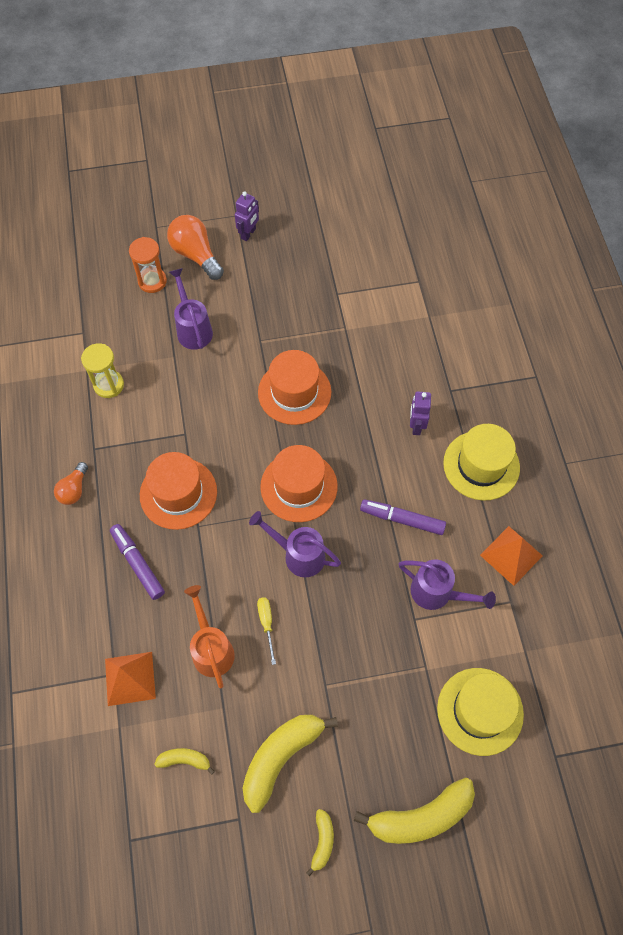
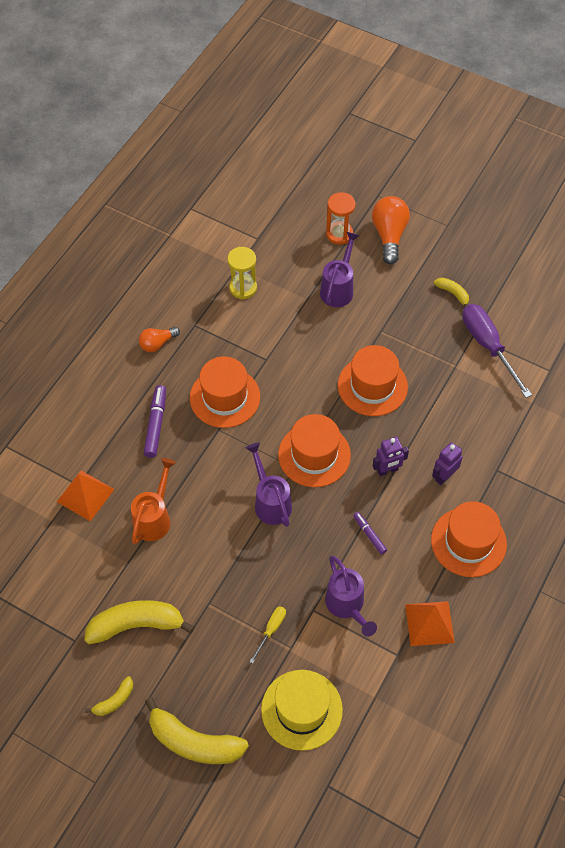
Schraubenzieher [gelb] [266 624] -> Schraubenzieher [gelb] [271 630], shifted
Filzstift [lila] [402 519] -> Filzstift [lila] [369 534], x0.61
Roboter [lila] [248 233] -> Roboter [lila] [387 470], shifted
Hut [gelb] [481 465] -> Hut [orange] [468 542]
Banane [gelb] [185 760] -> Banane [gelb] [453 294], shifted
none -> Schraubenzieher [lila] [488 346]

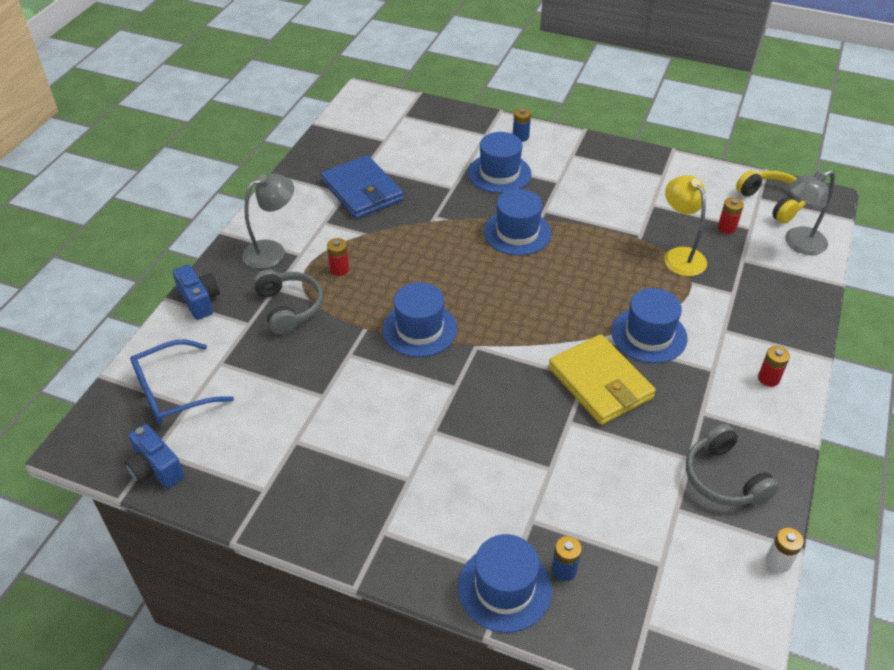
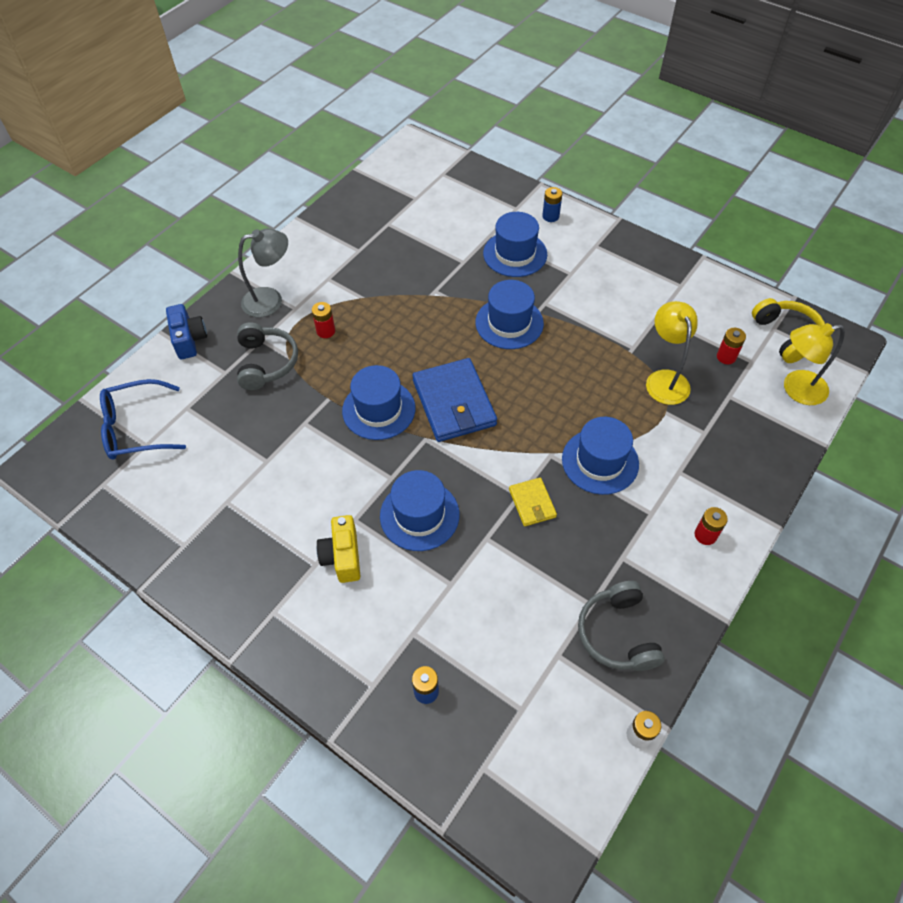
none -> Kamera [gelb] [342 556]
Hut [blau] [504 588] -> Hut [blau] [419 515], shifted
Geldbörse [blau] [362 191] -> Geldbörse [blau] [454 403], shifted
Geldbörse [gelb] [600 383] -> Geldbörse [gelb] [532 503], x0.51
Lampe [grau] [798 244] -> Lampe [gelb] [796 389]
Kamera [blau] [155 469] -> none

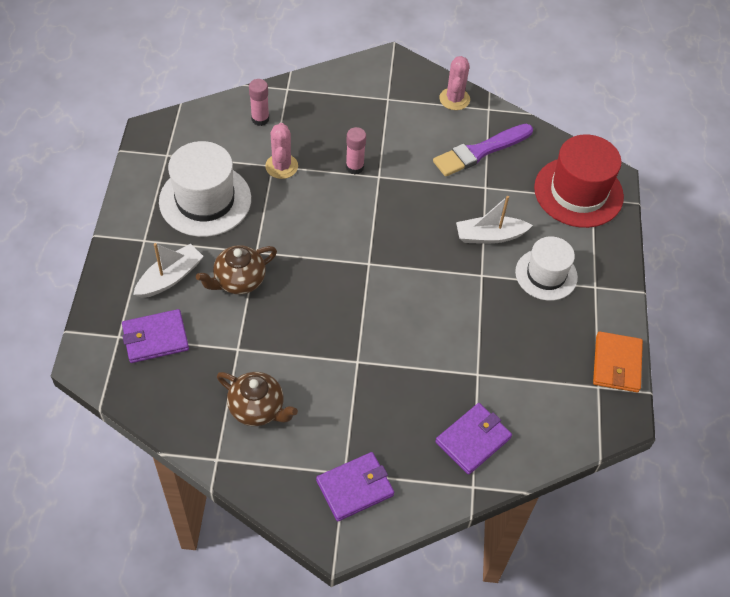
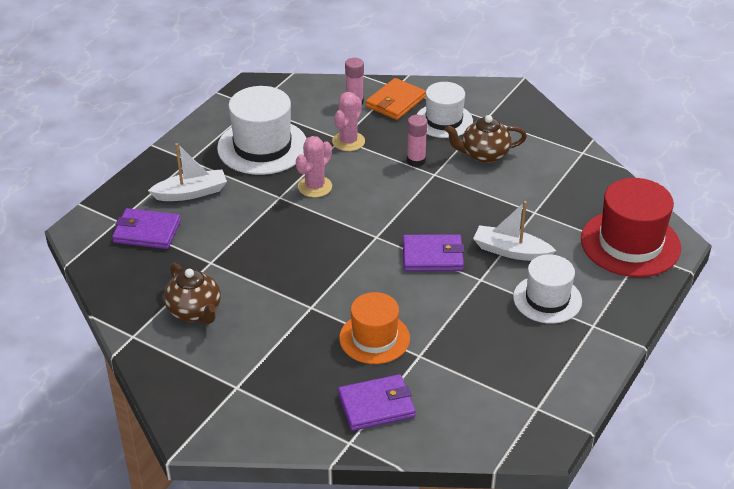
Kaktus [rosa] [454 99] -> Kaktus [rosa] [315 187], shifted
none -> Hut [orange] [374 338]
Geldbörse [orange] [616 364] -> Geldbörse [orange] [395 102], shifted
Geldbörse [lila] [355 488] -> Geldbörse [lila] [432 256], shifted
none -> Hut [weiß] [444 120]
Teekanne [braun] [239 281] -> Teekanne [braun] [484 155], shifted
Pinsel [lila] [480 151] -> none

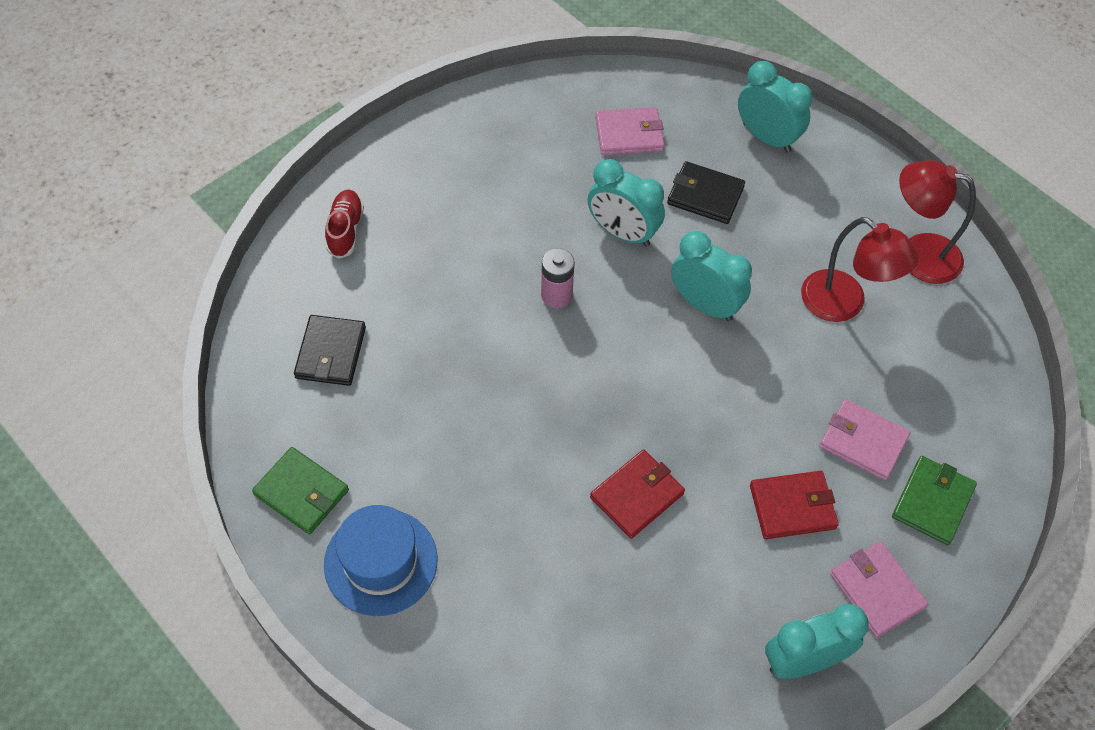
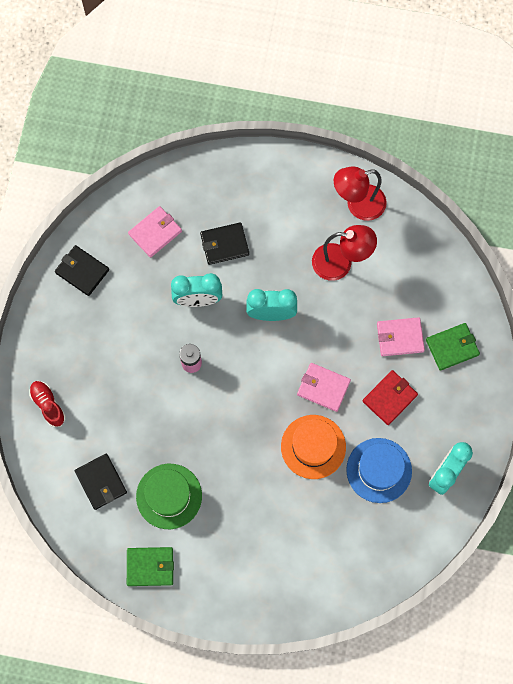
none -> Geldbörse [schwarz] [82 271]
none -> Hut [grün] [169 496]
Geldbörse [rot] [637 495] -> Hut [orange] [313 446]
Geldbörse [rosa] [877 590] -> Geldbörse [rosa] [323 387], shifted
Hut [blau] [380 562] -> Hut [blau] [379 470], shifted
Geldbörse [grün] [932 502] -> Geldbörse [grün] [452 347], 75 degrees clockwise
Wecker [türkis] [766 137] -> none

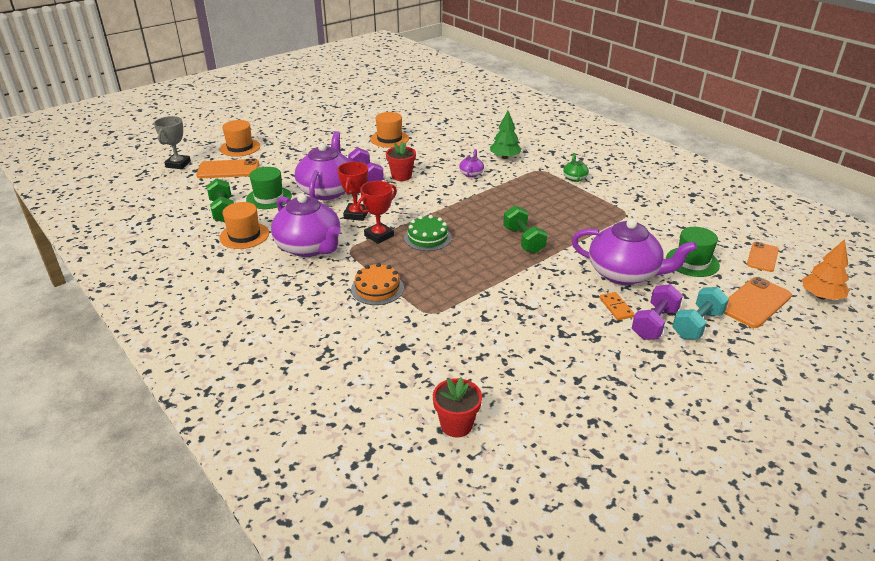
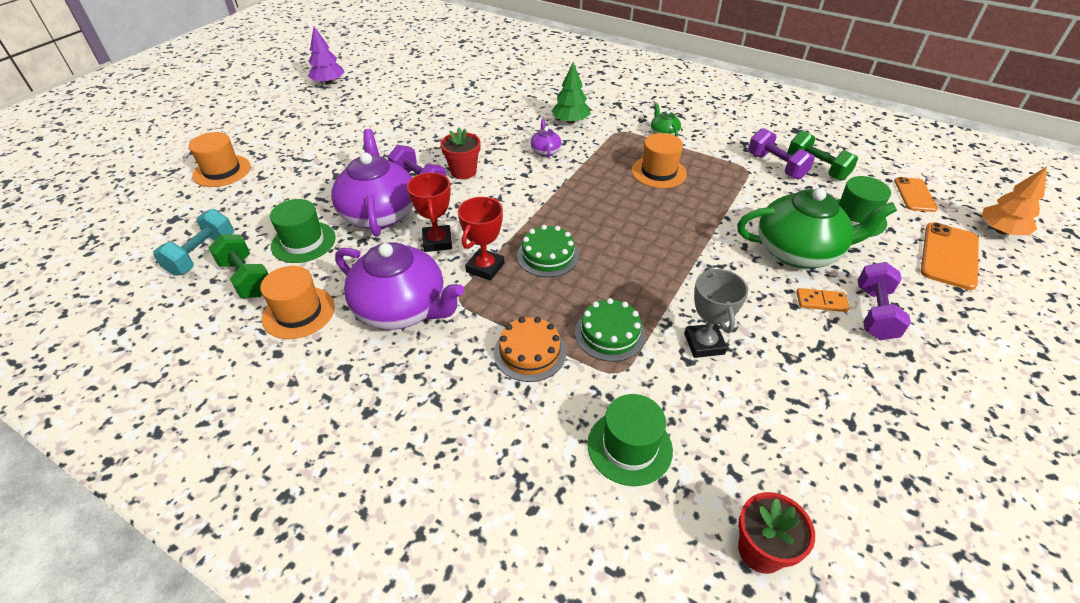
Hantel [türkis] [697 325] -> Hantel [türkis] [202 255], shifted
none -> Baum [lila] [328 82]
none -> Kuchen [grün] [610 333]
none -> Hut [grün] [629 447]
Hut [orange] [389 139] -> Hut [orange] [658 172], shifted
Pokal [grau] [178 164] -> Pokal [grau] [704 344], shifted
Teekanne [lila] [624 274] -> Teekanne [grün] [798 252]
none -> Hantel [lila] [776 166]
Hantel [grün] [523 240] -> Hantel [grün] [816 168], shifted
Dominostein [orange] [616 307] -> Dominostein [orange] [821 302], 45 degrees counterclockwise
Handy [orange] [228 169] -> none

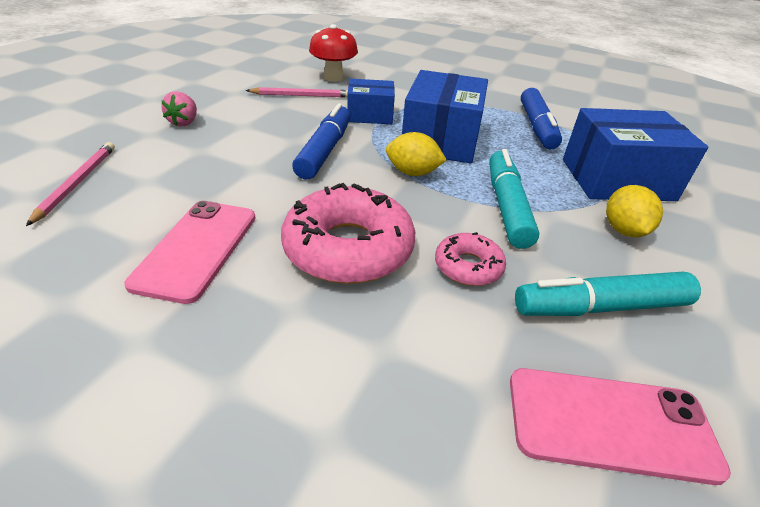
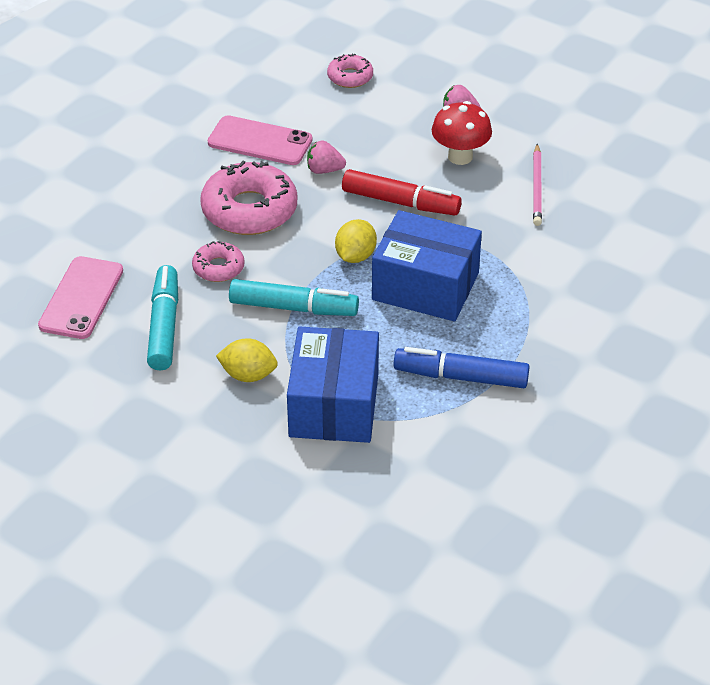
none -> Erdbeere [rosa] [324 170]
Bleistift [rosa] [77 183] -> Donut [rosa] [350 77]
Filzstift [blau] [325 150] -> Filzstift [rot] [400 202]
Pilz [rot] [333 78] -> Pilz [rot] [460 157], shifted
Schachtel [blau] [370 115] -> none

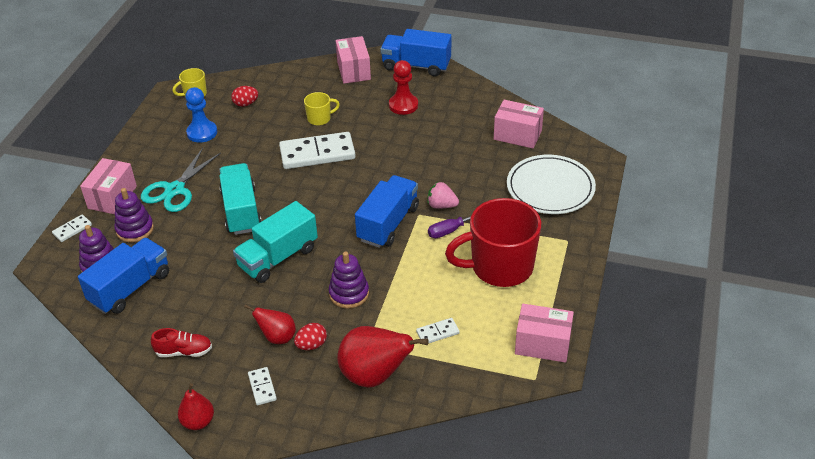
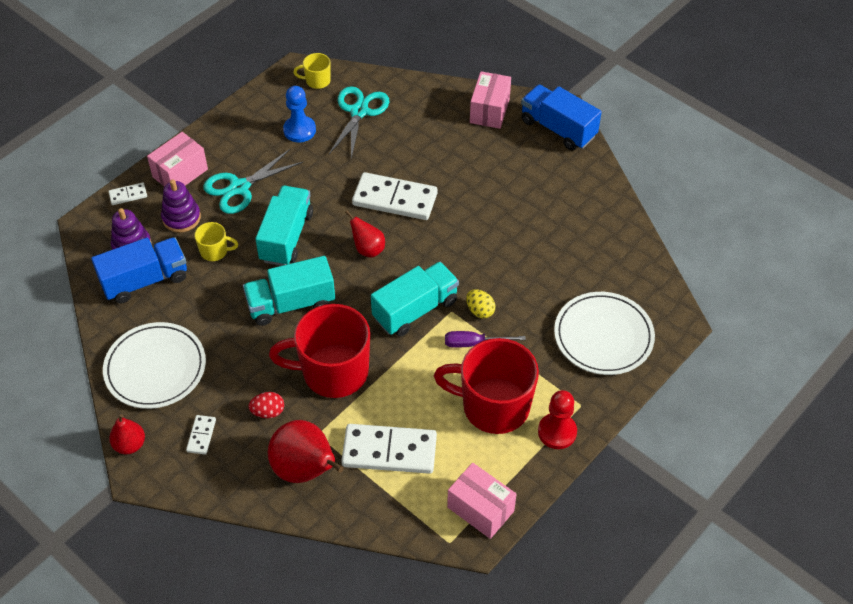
Schuh [rot] [184 351] -> Teller [weiß] [155 368]
Tasse [gelb] [320 118] -> Tasse [gelb] [215 251], shifted
Stapelspielzeug [lila] [349 293] -> Tasse [rot] [333 372]
Ei [rot] [245 104] -> Schere [türkis] [359 111]
Dominostein [weiß] [437 332] -> Dominostein [weiß] [389 451], x2.19
Birne [rot] [277 337] -> Birne [rot] [368 249], shifted
Lastwagen [blau] [388 224] -> Lastwagen [türkis] [415 310]
Erdbeere [rosa] [441 205] -> Ei [gelb] [480 311]
Bauer [rot] [403 105] -> Bauer [rot] [557 432], shifted
Schachtel [rosa] [517 135] -> none

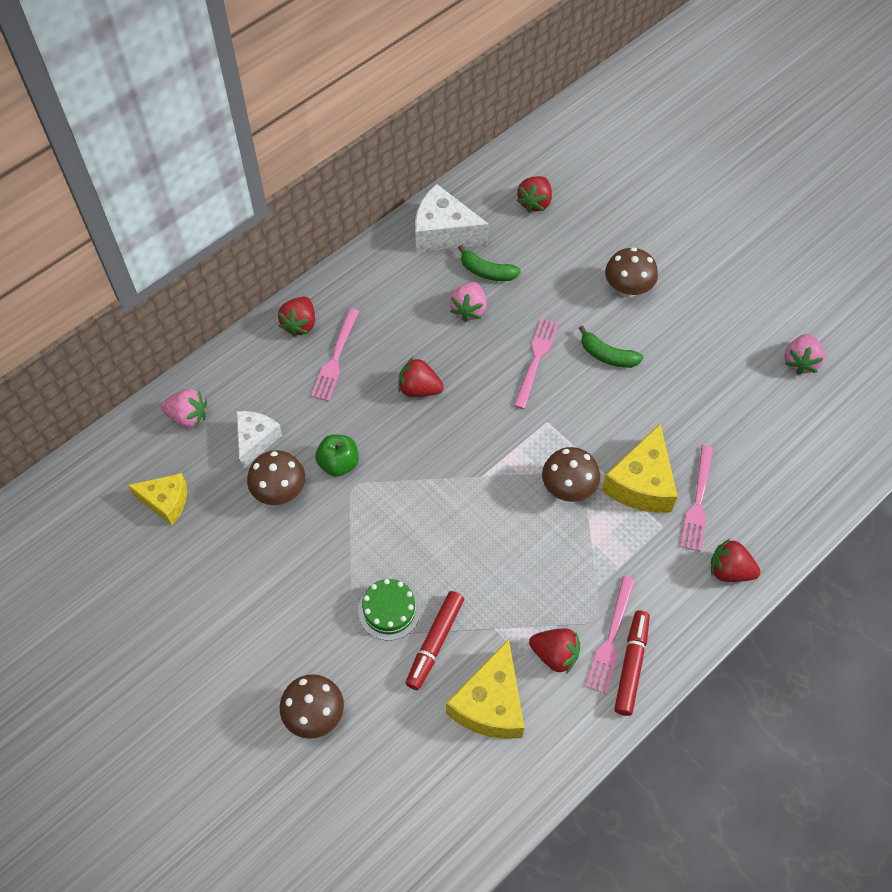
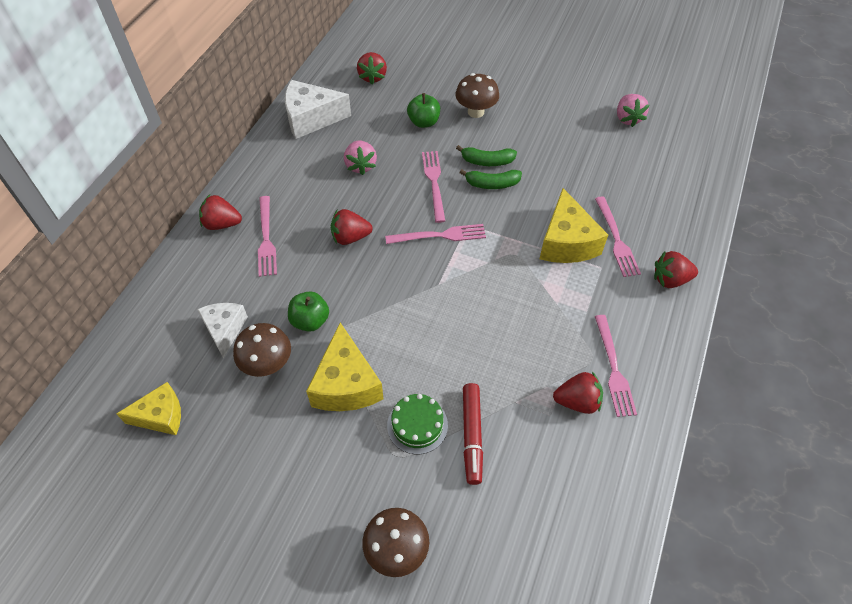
Erdbeere [rot] [300 324] -> Erdbeere [rot] [222 224], 105 degrees clockwise
Käse [gelb] [490 704] -> Käse [gelb] [346 384], shifted
none -> Gabel [rosa] [440 235]
none -> Apfel [grün] [423 122]
Banane [grün] [487 271] -> Banane [grün] [492 184], shifted
Erdbeere [rosa] [188 417] -> none
Pilz [braun] [568 488] -> none
Filzstift [rot] [631 665] -> none

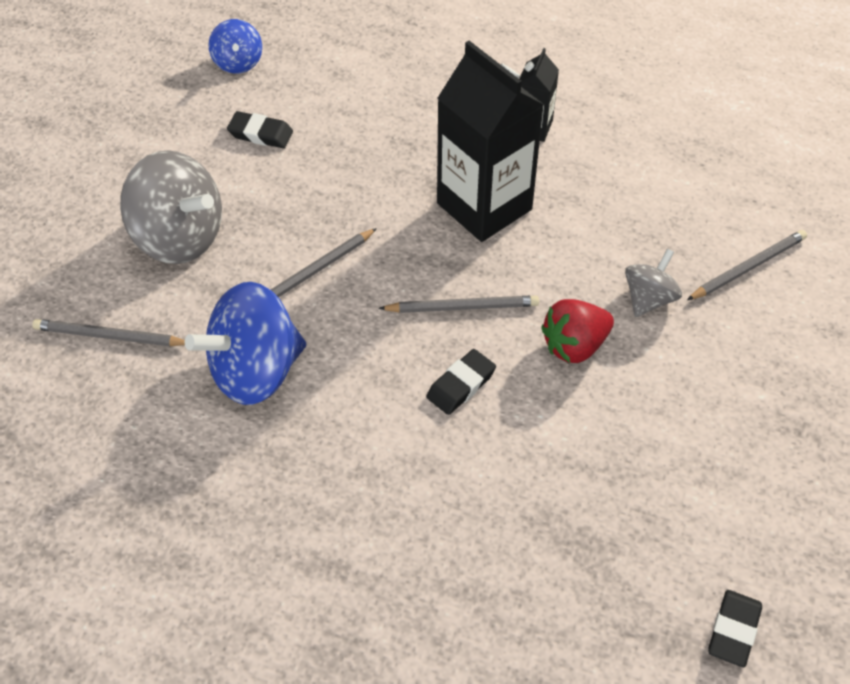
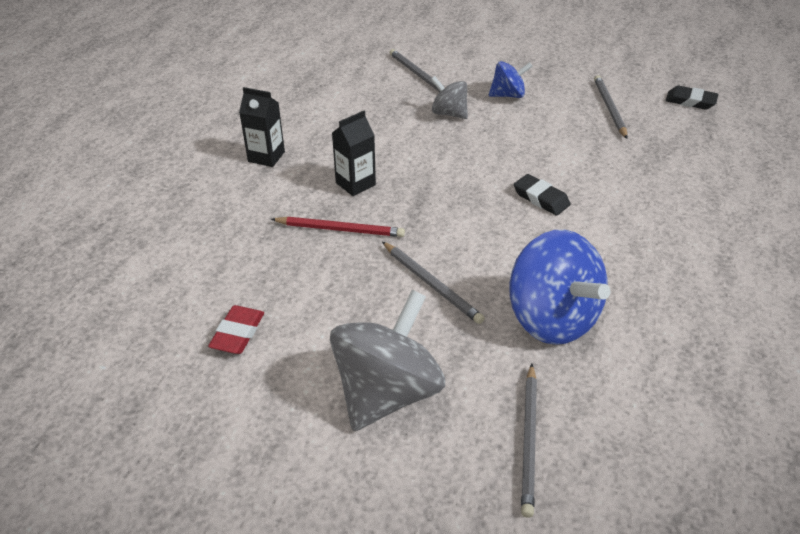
Radiergummi [schwarz] [260 134] -> Radiergummi [rot] [238 333]
none -> Bleistift [rot] [340 229]
Getränkekarton [schwarz] [484 206] -> Getränkekarton [schwarz] [355 184], x0.50
Kreisel [blau] [238 63] -> Kreisel [blau] [508 95], shifted
Bleistift [grau] [462 307] -> Bleistift [grau] [609 108], shifted
Erdbeere [rot] [575 346] -> none

